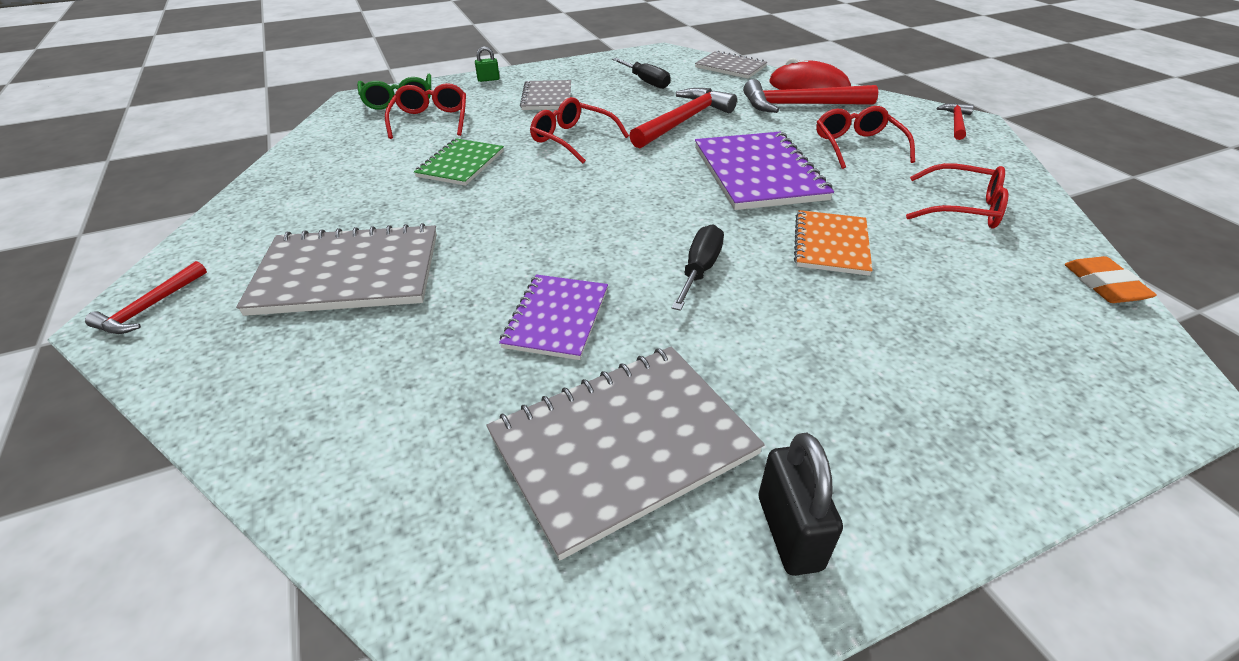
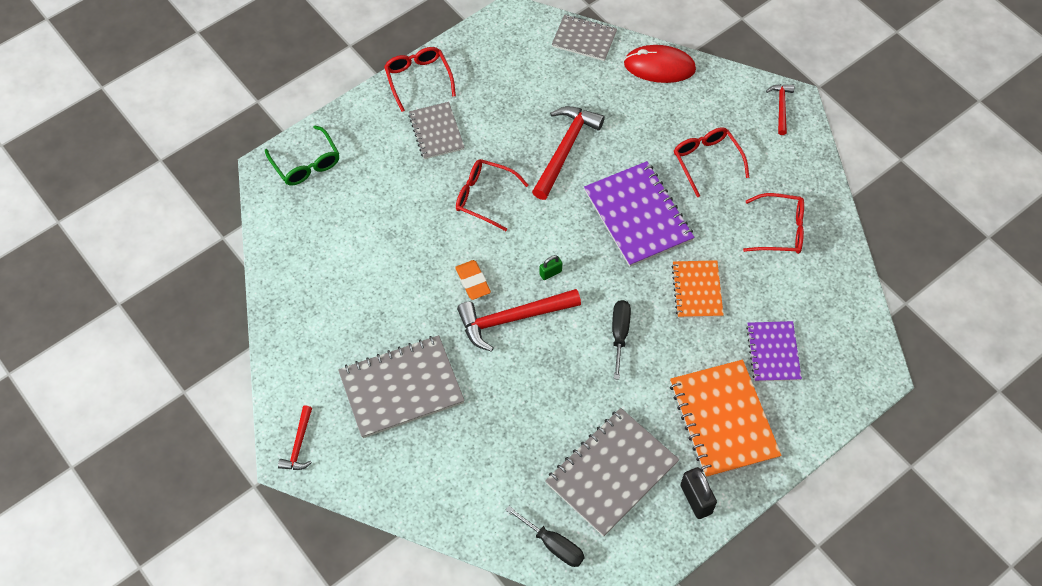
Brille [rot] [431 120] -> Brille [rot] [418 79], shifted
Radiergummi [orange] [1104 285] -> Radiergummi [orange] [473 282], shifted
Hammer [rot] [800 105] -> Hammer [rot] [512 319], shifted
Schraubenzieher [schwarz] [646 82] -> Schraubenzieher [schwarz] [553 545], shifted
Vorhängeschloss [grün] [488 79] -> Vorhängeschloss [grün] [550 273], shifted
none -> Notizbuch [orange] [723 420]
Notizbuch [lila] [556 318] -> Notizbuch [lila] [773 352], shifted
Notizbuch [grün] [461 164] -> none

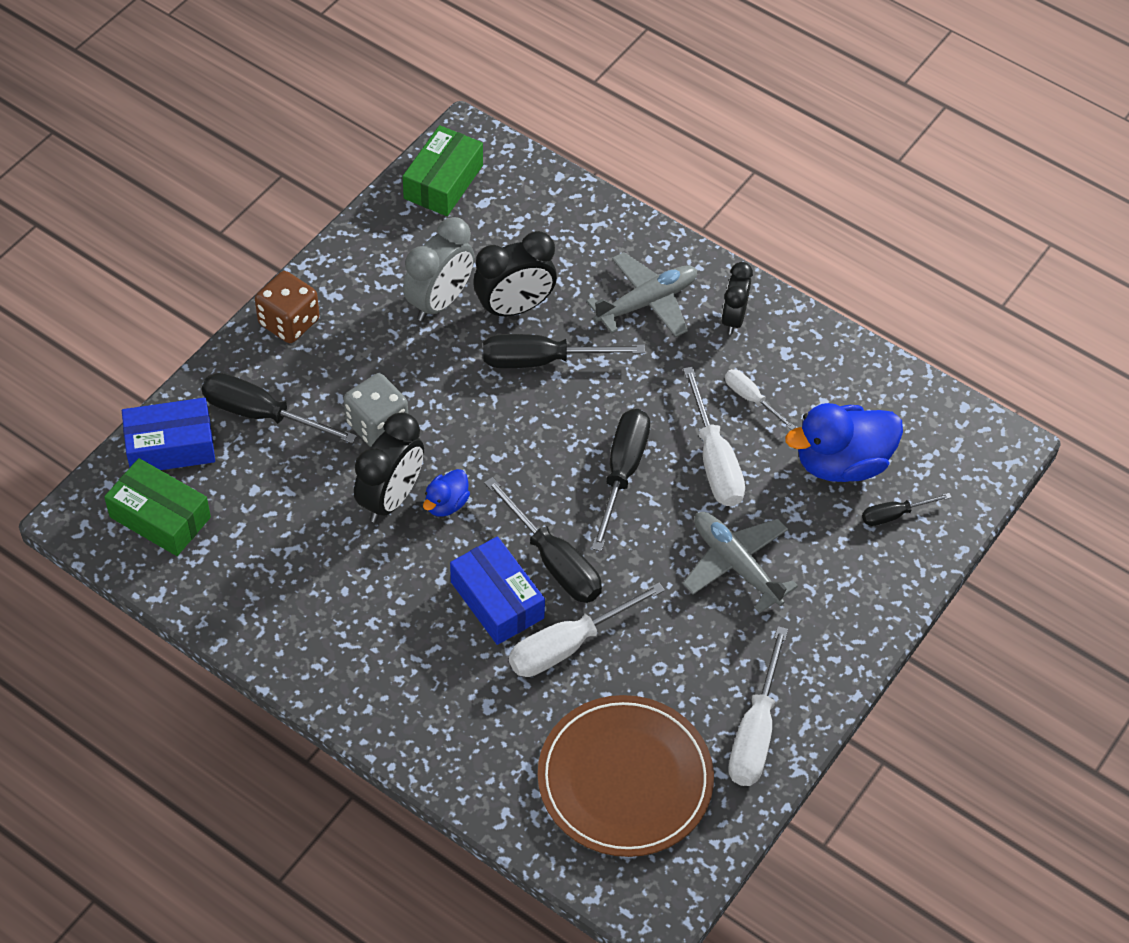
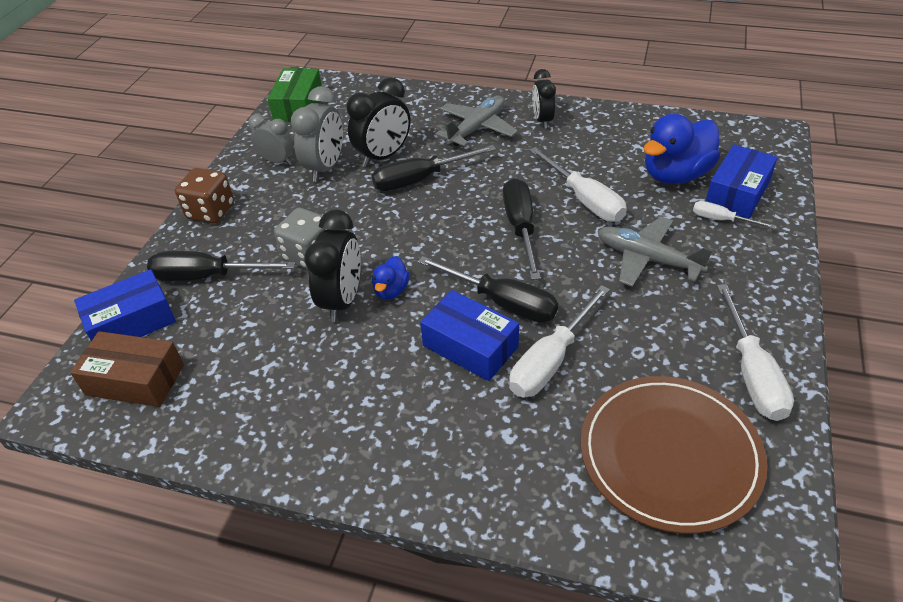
Schachtel [grün] [160 517] -> Schachtel [braun] [135 380]
none -> Wecker [grau] [277 161]
Schraubenzieher [weiß] [751 399] -> Schraubenzieher [weiß] [721 220], shifted
Schraubenzieher [schwarz] [894 515] -> Schachtel [blau] [737 193]

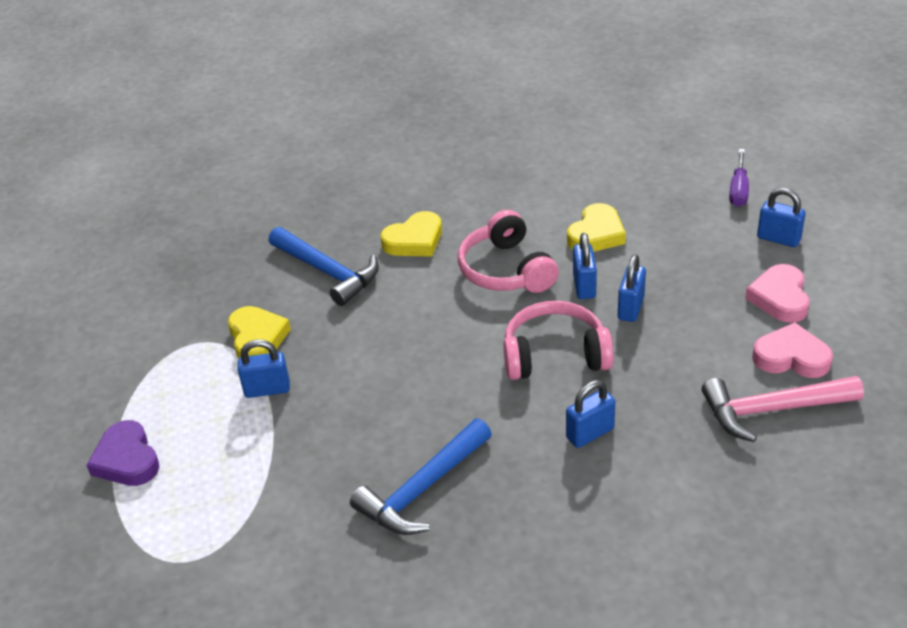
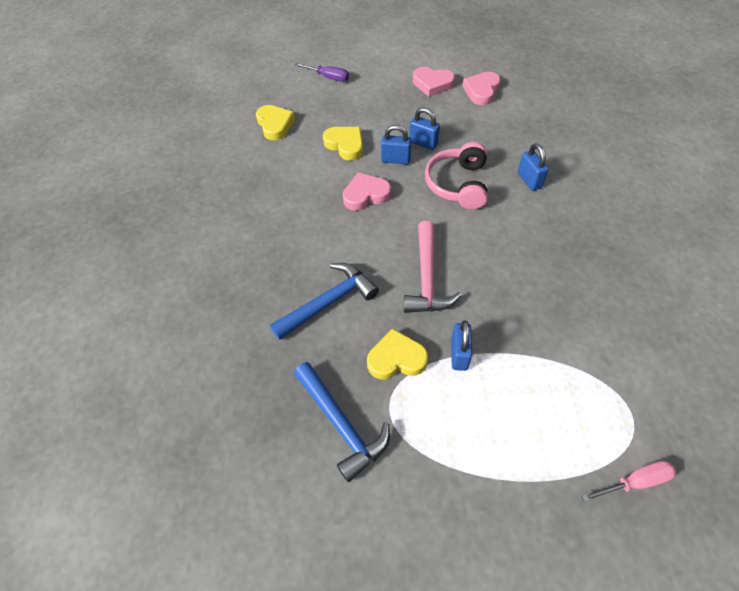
Herz [gelb] [414 240] -> Herz [gelb] [275 125], shifted
Hammer [blau] [422 489] -> Hammer [blau] [341 425], shifted
Kopfhörer [rosa] [506 270] -> Herz [rosa] [366 195]
Hammer [rosa] [772 410] -> Hammer [rosa] [427 278], shifted
none -> Schraubenzieher [rosa] [634 482]
Herz [lila] [127 459] -> none
Vorhängeschloss [blau] [778 239] -> none

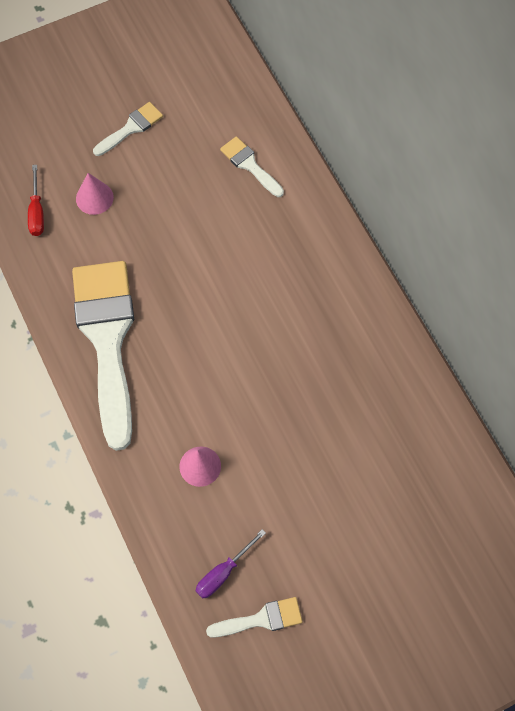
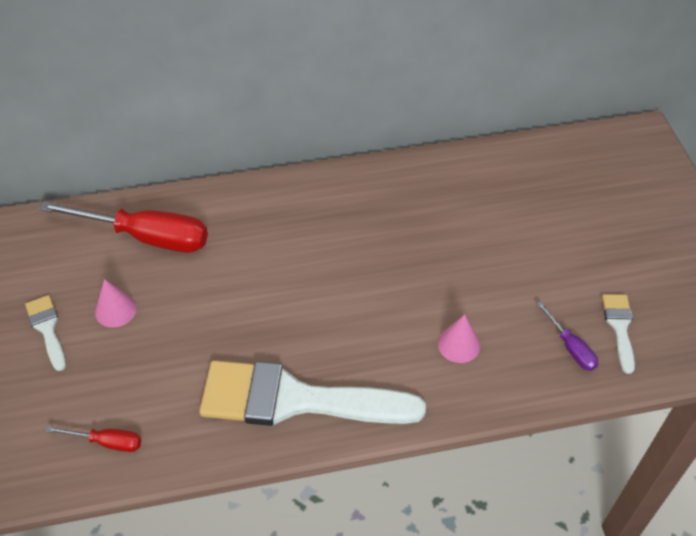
Pinsel [weiß] [249 165] -> Schraubenzieher [rot] [146 237]
Kegel [rosa] [94 198] -> Kegel [rosa] [115 310], shifted

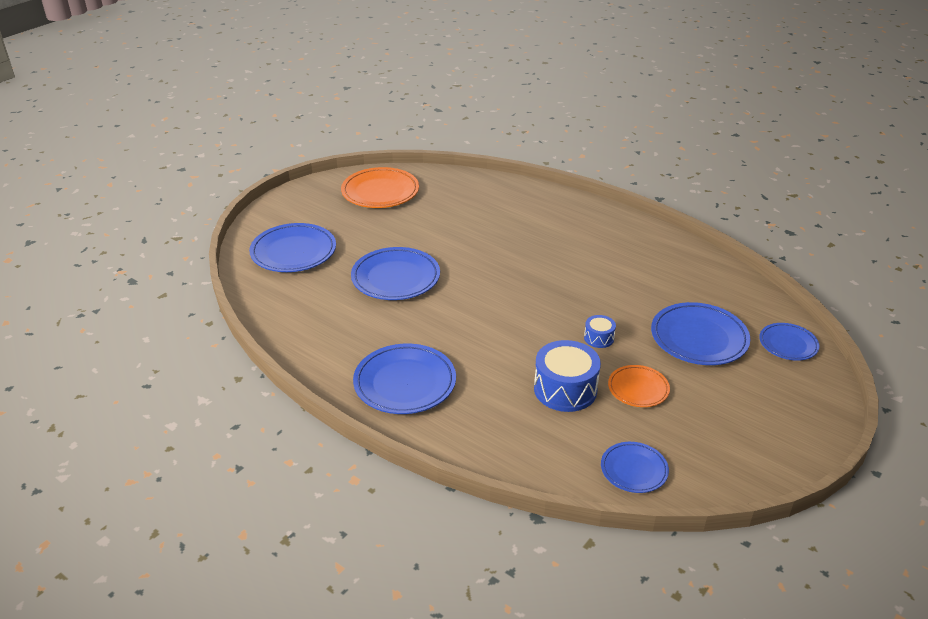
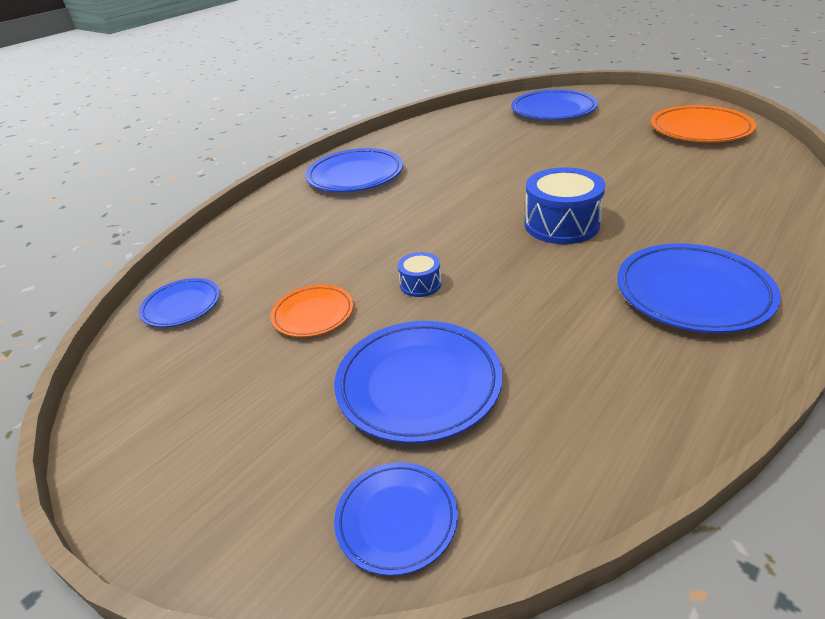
Trommel [blau] [565 389] -> Trommel [blau] [561 224], shifted
Teller [blau] [395 278] -> Teller [blau] [692 293], shifted

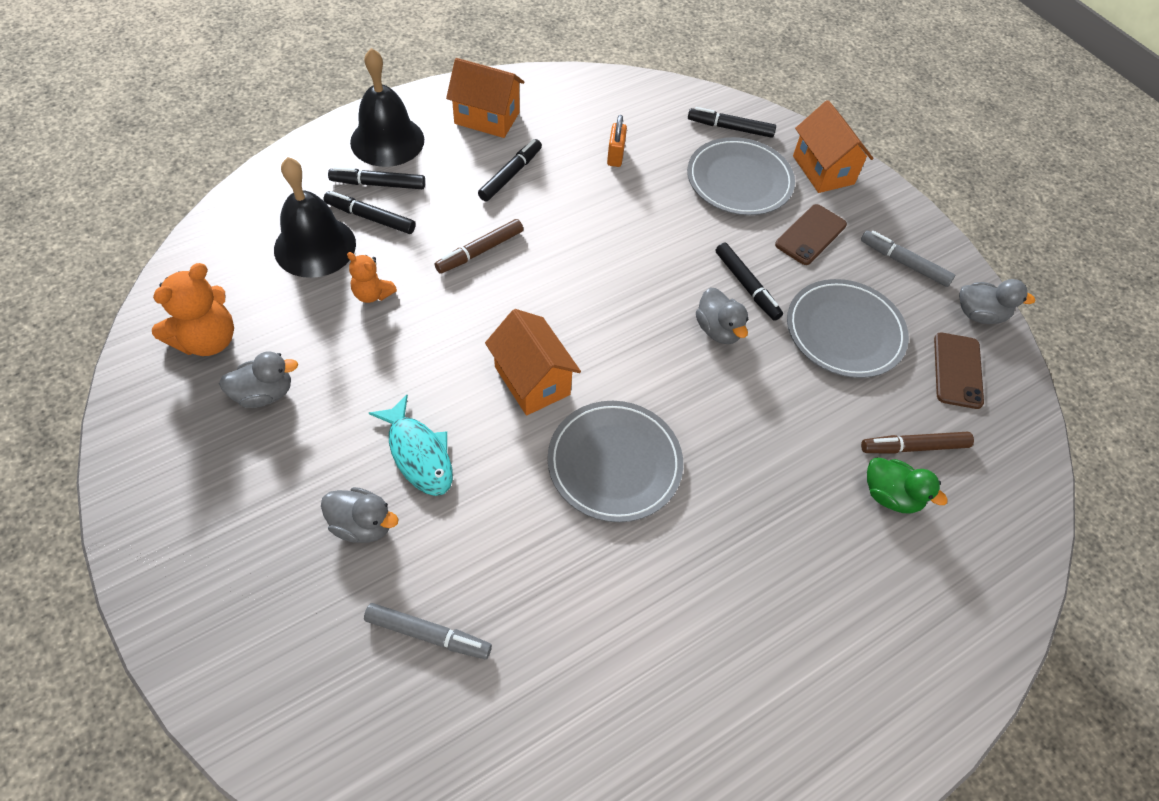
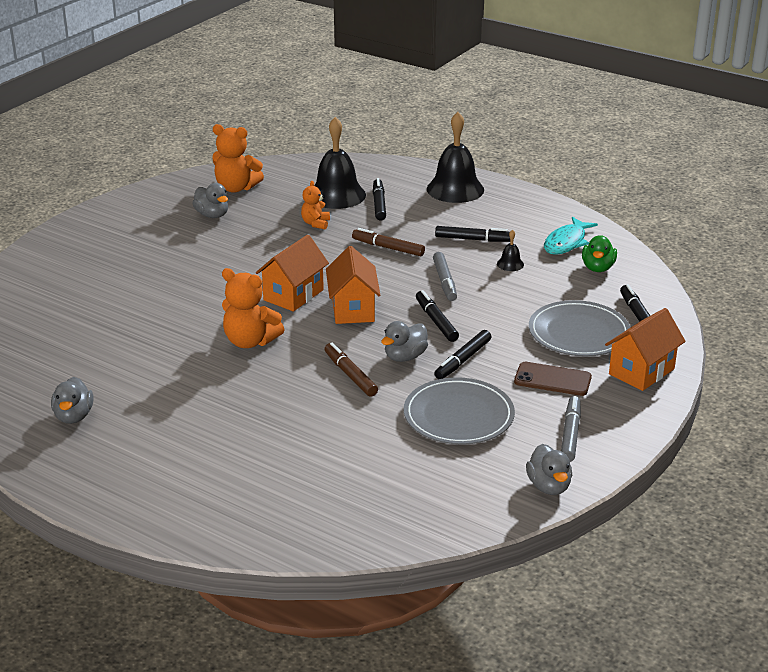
Ente [grau] [362 525] -> Ente [grau] [74 416], shifted
Teller [grau] [614 463] -> Teddybär [orange] [250 341]
Filzstift [braun] [914 447] -> Filzstift [braun] [350 375], shifted
Haus [orange] [487 118] -> Haus [orange] [353 309], shifted
Filzstift [schwarz] [378 184] -> Filzstift [schwarz] [436 321], shifted
Filzstift [grau] [428 634] -> Filzstift [grau] [444 281], shifted
none -> Glocke [schwarz] [510 264]
Fisch [türkis] [418 454] -> Fisch [türkis] [566 242], shifted
Ente [grün] [890 495] -> Ente [grün] [598 268], shifted
Vorhängeschloss [orange] [615 156] -> none
Handy [braun] [957 370] -> none

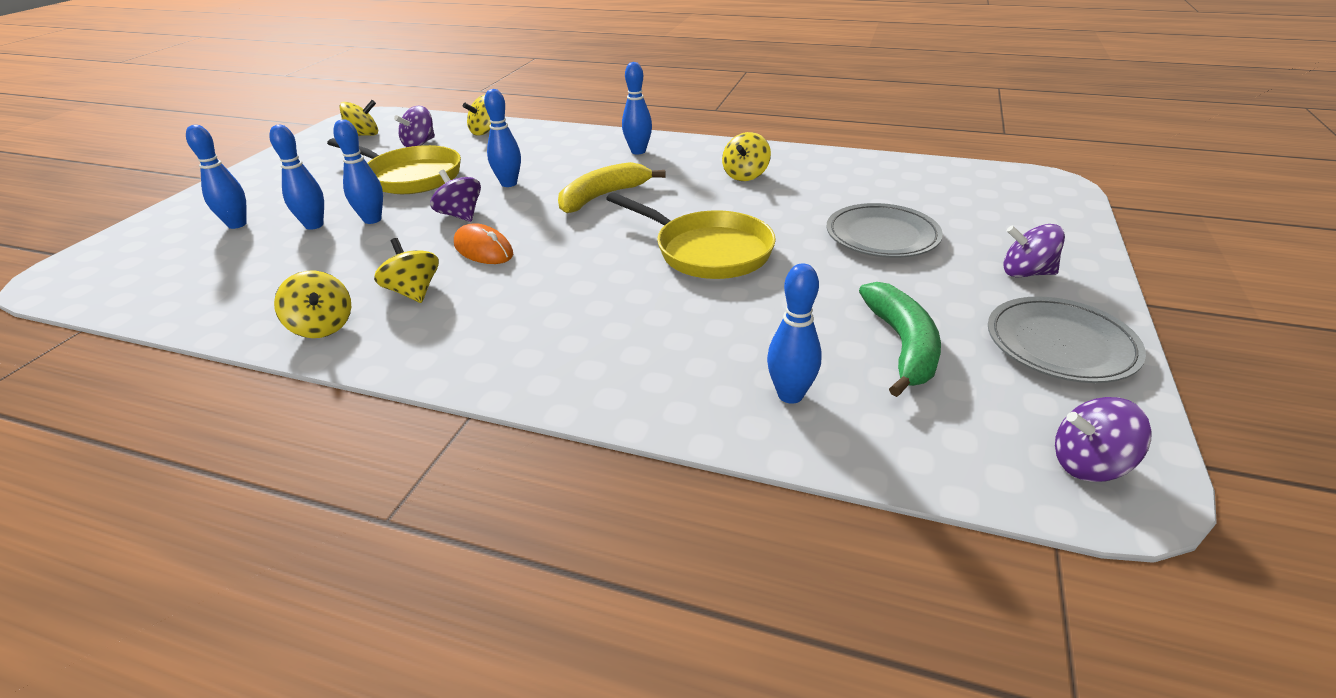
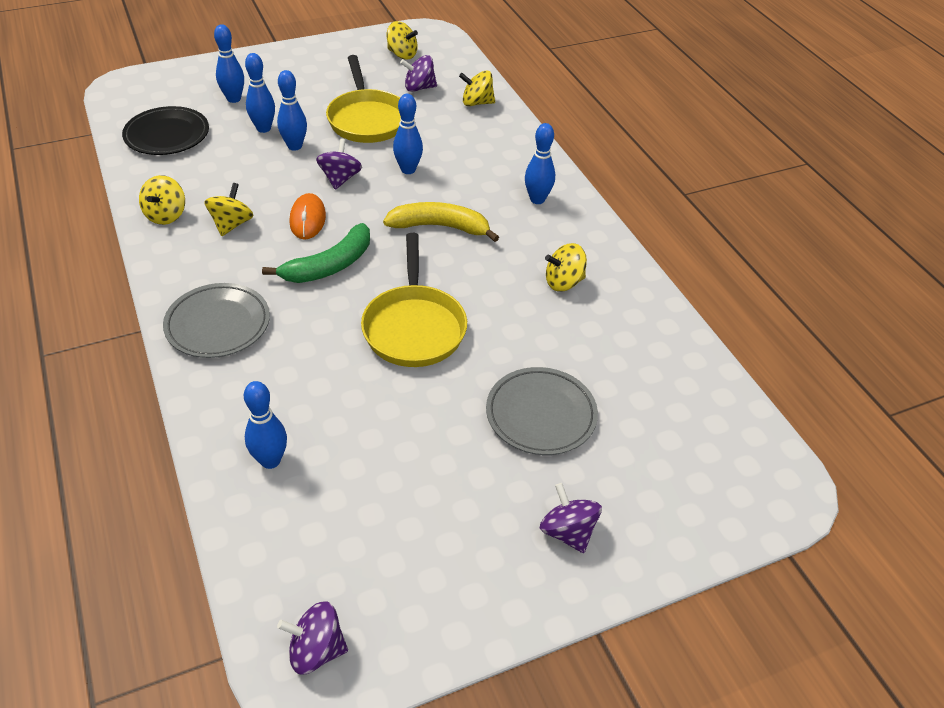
none -> Teller [schwarz] [167 135]
Teller [grau] [1060 345] -> Teller [grau] [218 324], shifted
Banane [grün] [902 345] -> Banane [grün] [329 265], shifted
Kreisel [lila] [1089 464] -> Kreisel [lila] [316 650], 45 degrees counterclockwise

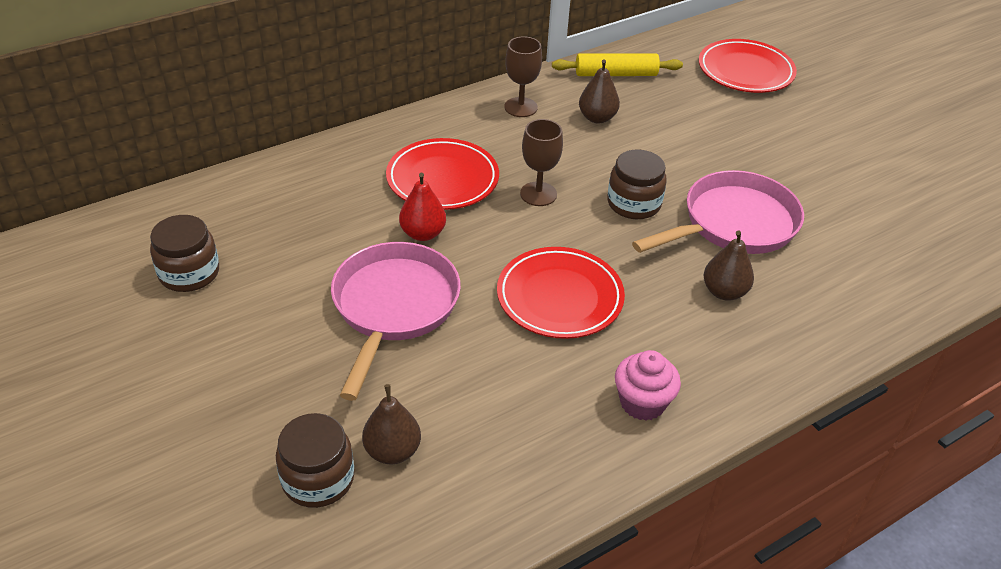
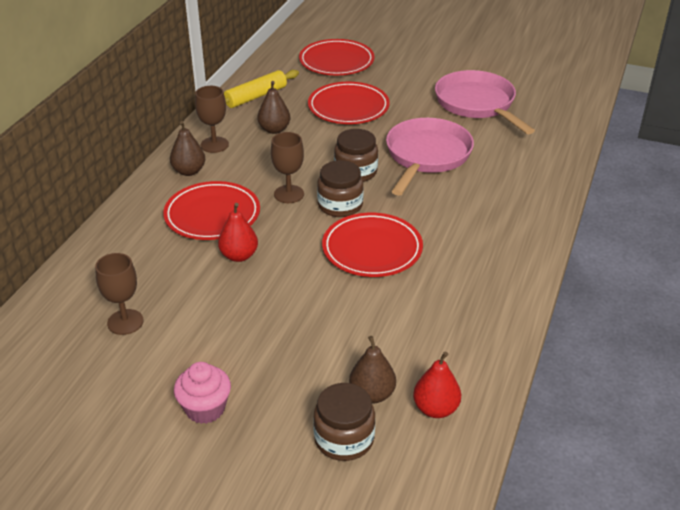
none -> Kelch [braun] [125 322]
Birne [braun] [724 292] -> Birne [braun] [189 171], shifted
Muffin [rosa] [642 403] -> Muffin [rosa] [205 408], shifted
none -> Teller [rot] [348 107]
Einmachglas [braun] [189 273] -> Einmachglas [braun] [340 205], shifted
none -> Birne [rot] [435 409]
Pfanne [rosa] [394 307] -> Pfanne [rosa] [477 104], shifted

